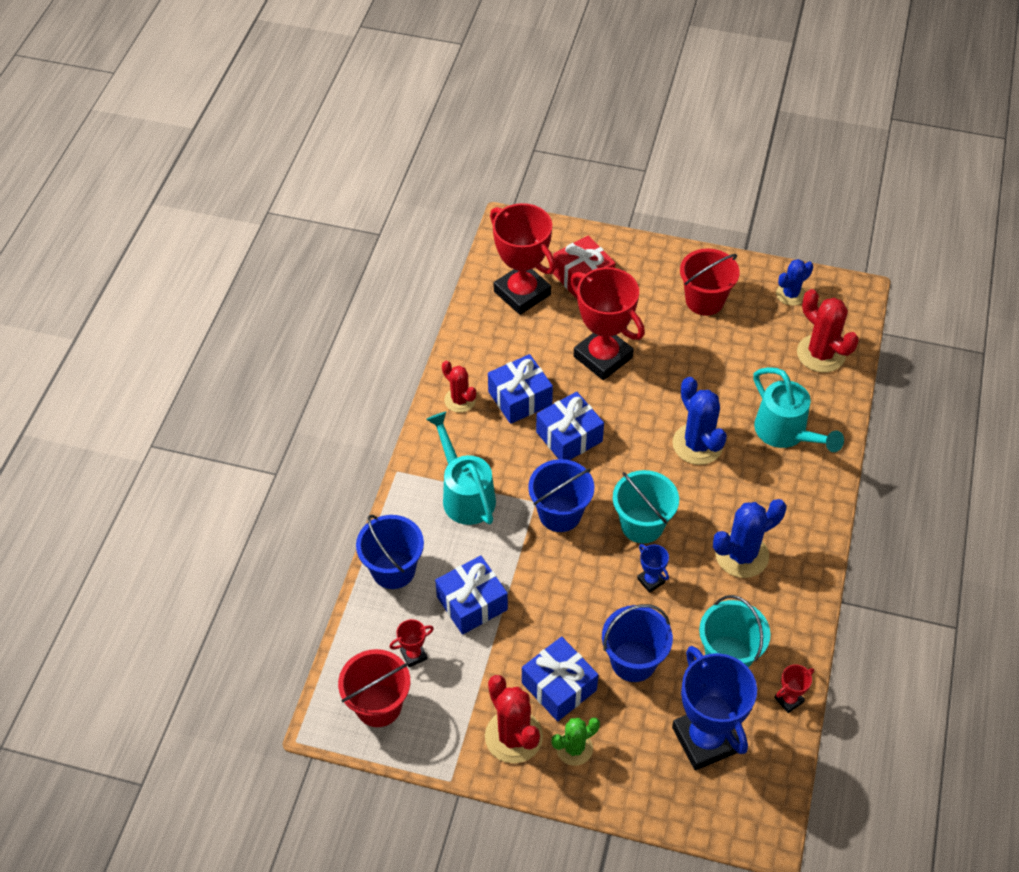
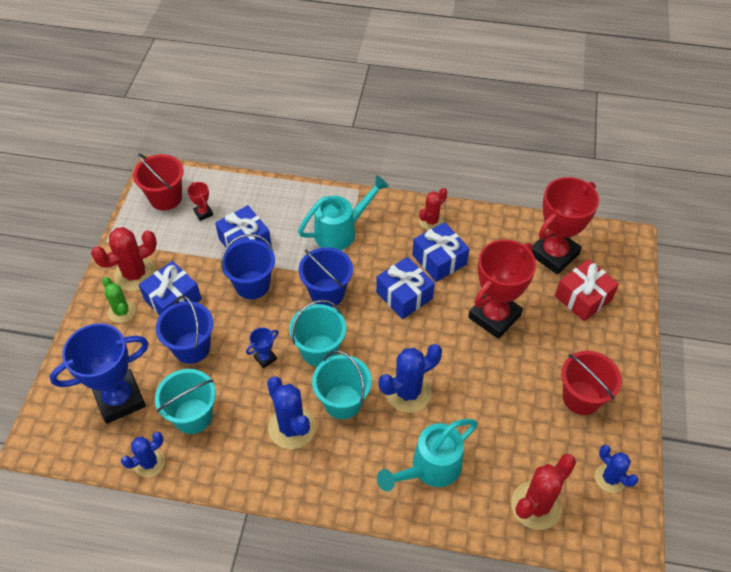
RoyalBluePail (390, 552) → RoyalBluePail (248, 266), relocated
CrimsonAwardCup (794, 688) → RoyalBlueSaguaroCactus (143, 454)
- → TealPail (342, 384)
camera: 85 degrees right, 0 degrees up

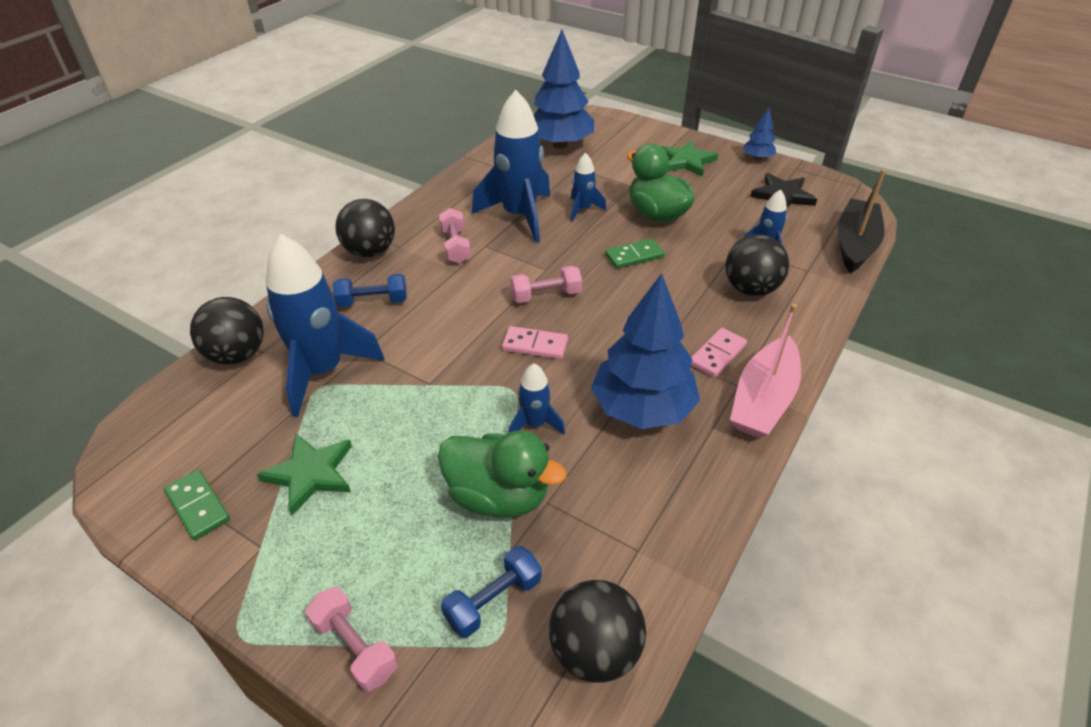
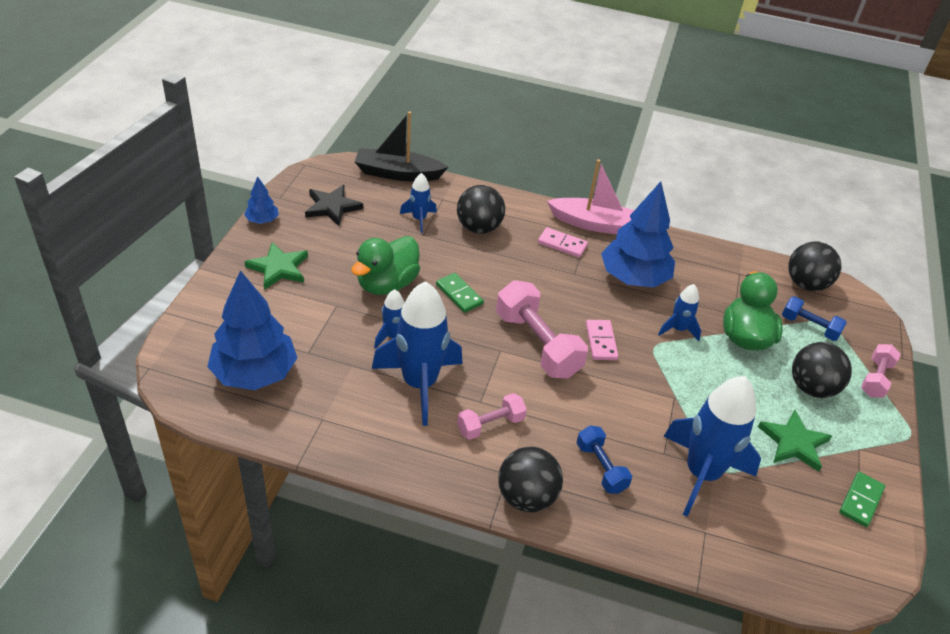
PinkDumbbell (546, 284) → PinkDumbbell (542, 329), x1.77
EbonySphere (227, 331) → EbonySphere (822, 370), relocated
camera: 110 degrees left, 0 degrees up

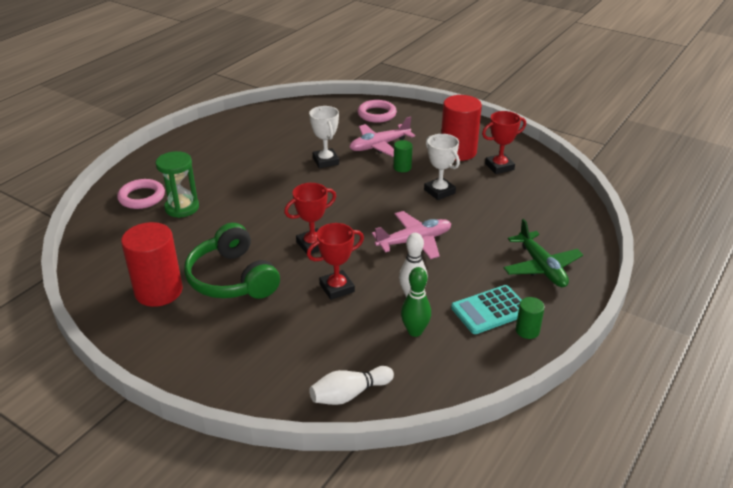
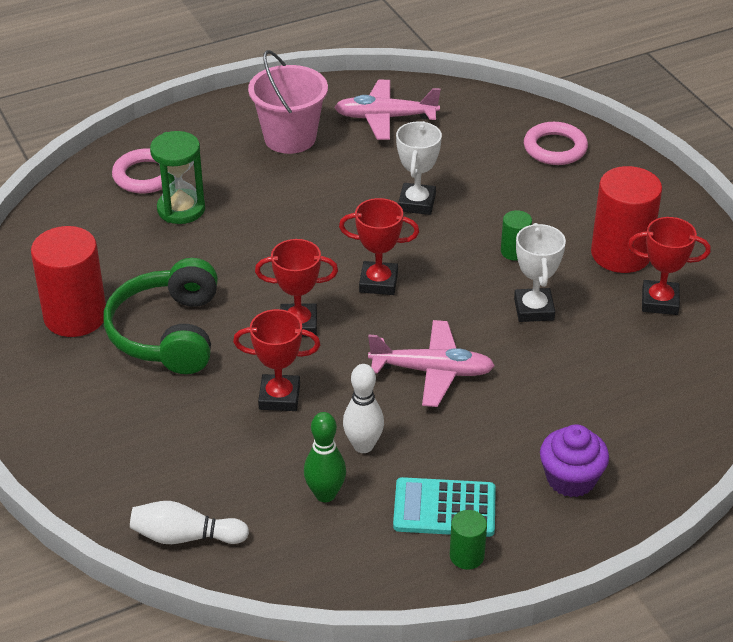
PinkPlane (382, 136) → PinkPlane (387, 110), relocated
LeafGreenPlane (543, 253) → VioletCupcake (574, 460)
- → PinkPail (288, 102)
- → CrimsonAwardCup (379, 246)
camera: 30 degrees right, 5 degrees up

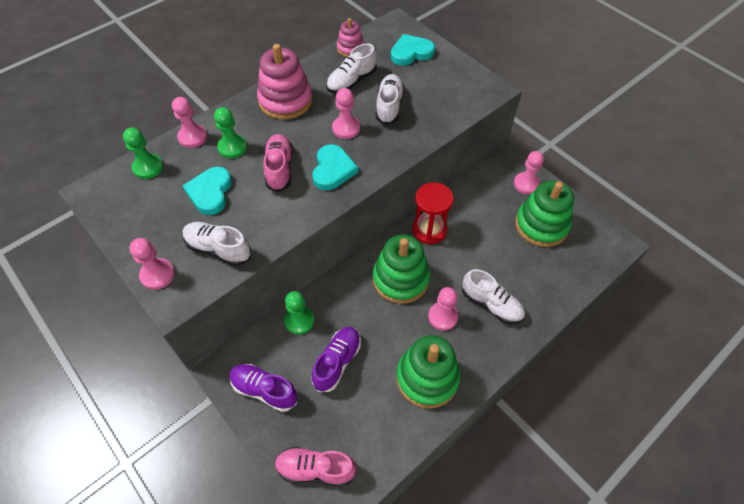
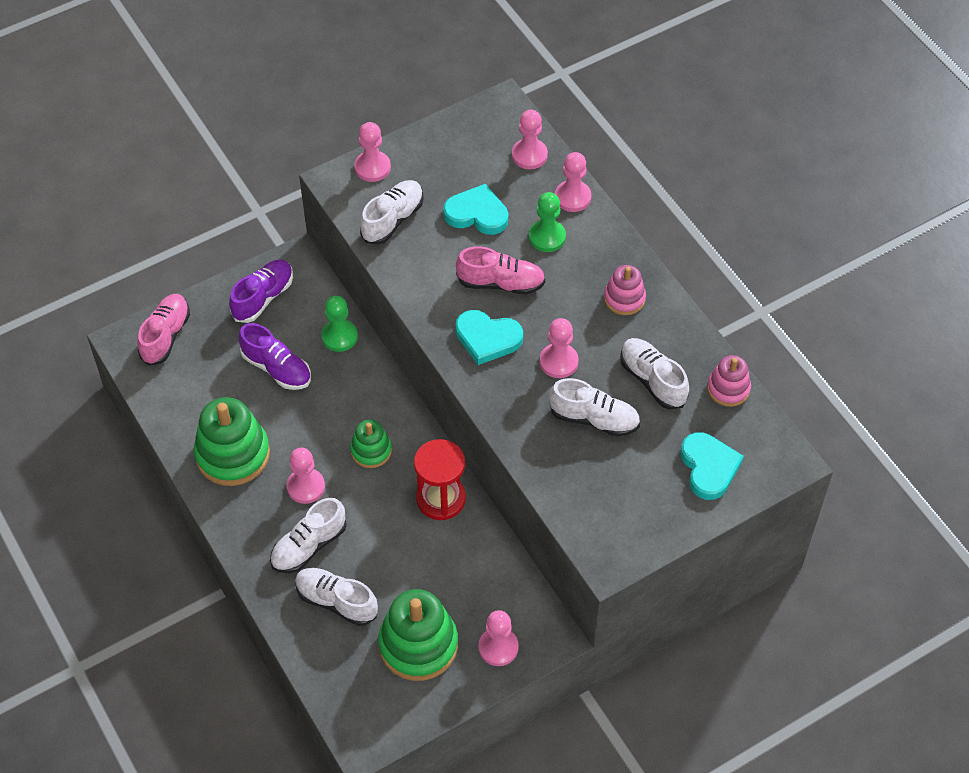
PinkRingStacker (284, 82) → PinkRingStacker (625, 290), x0.55
LeafGreenGamePawn (143, 153) → PinkGamePawn (530, 139)
LeafGreenRingStacker (401, 269) → LeafGreenRingStacker (371, 443), x0.55
- → WhiteLaceUpShoe (336, 597)
camera: 100 degrees right, 0 degrees up

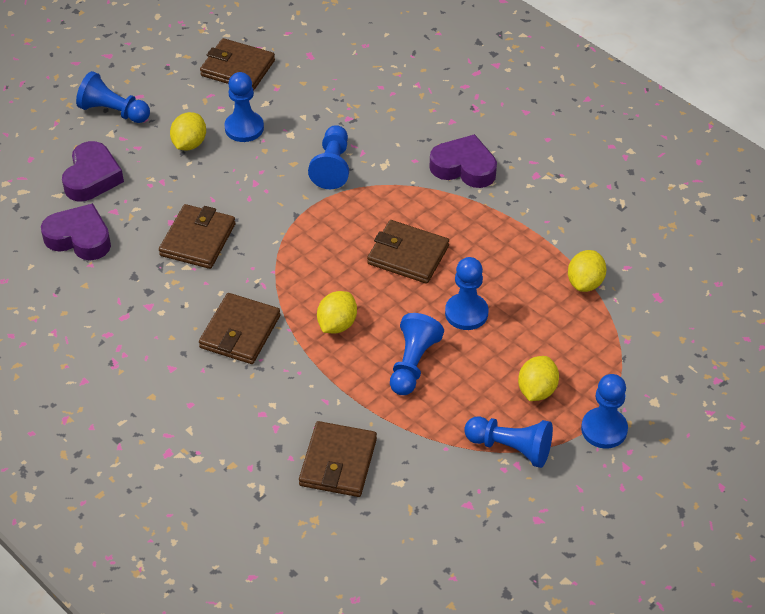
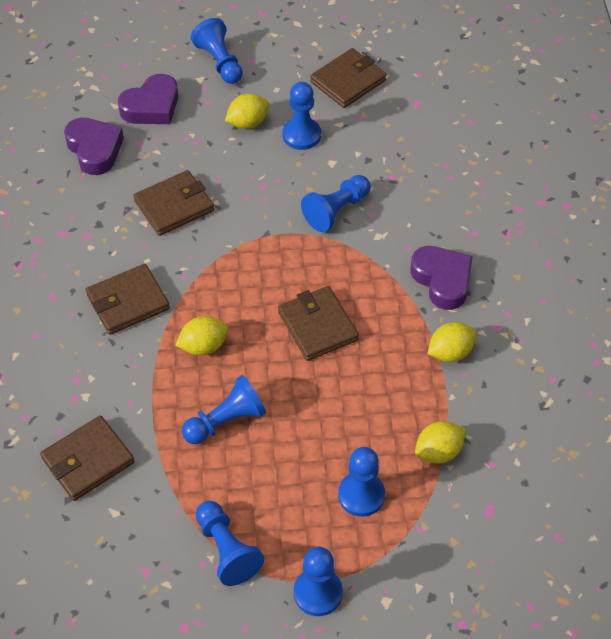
RussetBillfold (237, 64) → RussetBillfold (348, 78), 75 degrees clockwise
RoyalBlueGamePawn (467, 293) → RoyalBlueGamePawn (361, 482), relocated
YellowCitrusFruit (538, 378) → YellowCitrusFruit (451, 342), relocated
camera: 40 degrees right, 5 degrees up

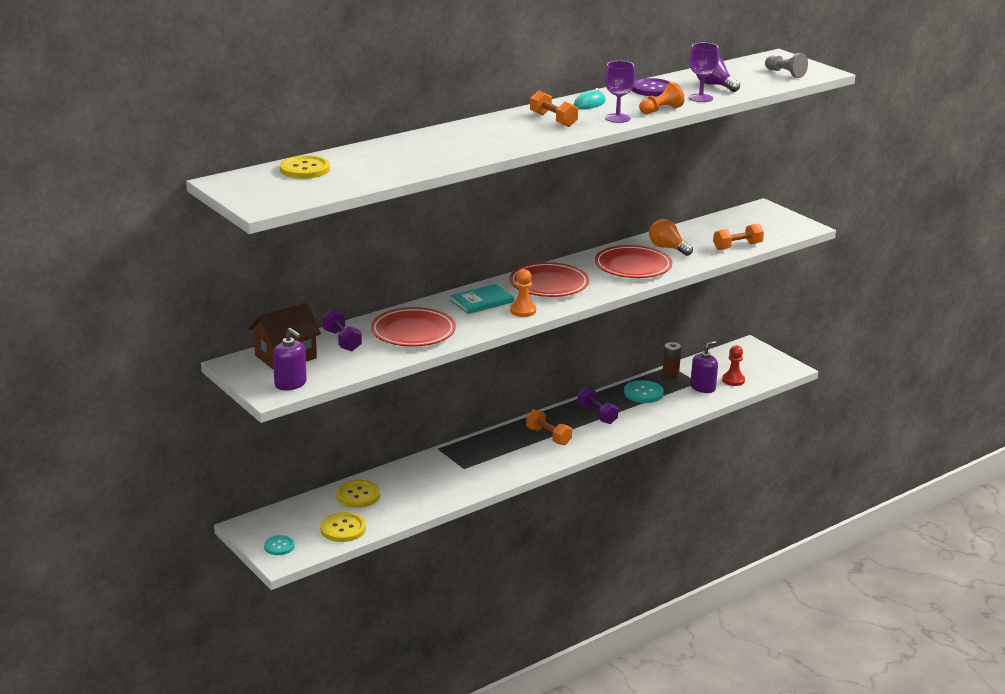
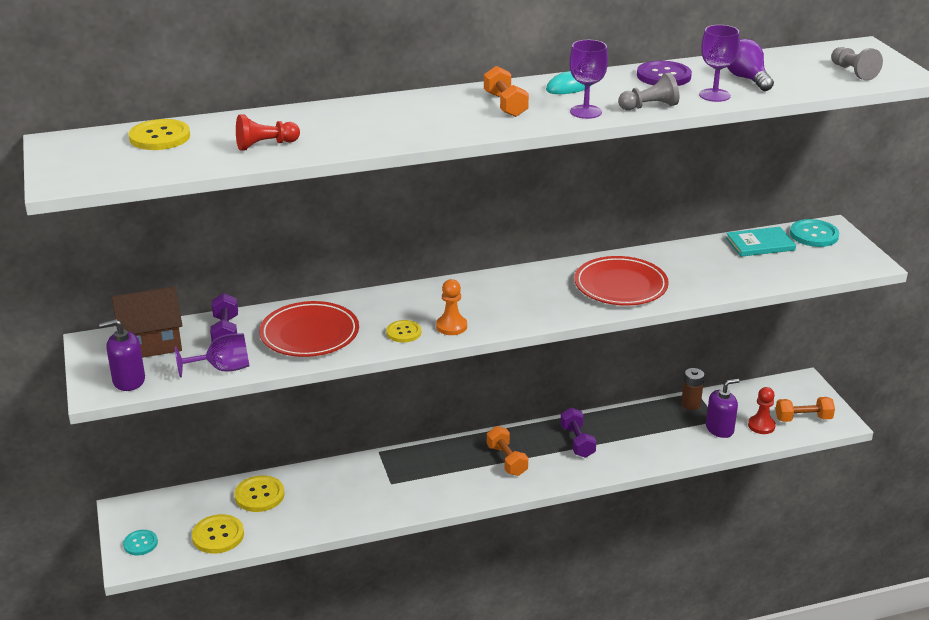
OrangeGamePawn (661, 98) → GrayGamePawn (648, 91)
OrangeLightBulb (671, 237) → -
OrangeDumbbell (738, 236) → OrangeDumbbell (805, 409), relocated
CrimsonFlatDish (549, 279) → -
TealHardcover (482, 299) → TealHardcover (761, 242), relocated
VioletSoapPump (290, 359) → VioletSoapPump (122, 355), 105 degrees clockwise
TealButton (644, 391) → TealButton (814, 233), relocated
- → CrimsonGamePawn (268, 132)
- → YellowButton (403, 331)
- → VioletChalice (212, 355)
camera: 20 degrees right, 5 degrees up

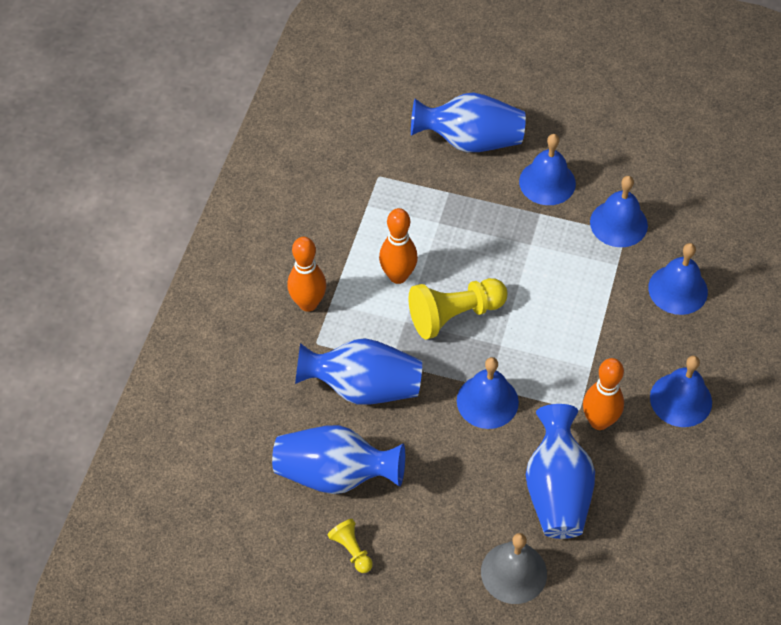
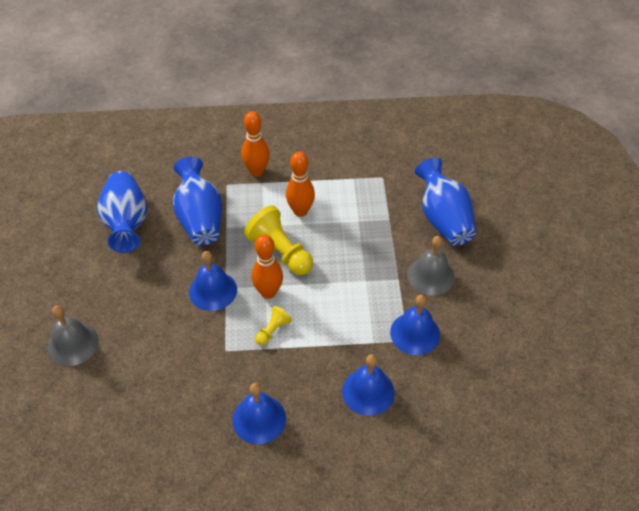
RoyalBlueBell (547, 169) → GrayBell (431, 266)
OrangeSkittle (603, 394) → OrangeSkittle (267, 266), relocated
RoyalBlueVase (560, 471) → -
YellowGamePawn (350, 546) → YellowGamePawn (273, 325), relocated
camera: 70 degrees right, 5 degrees down

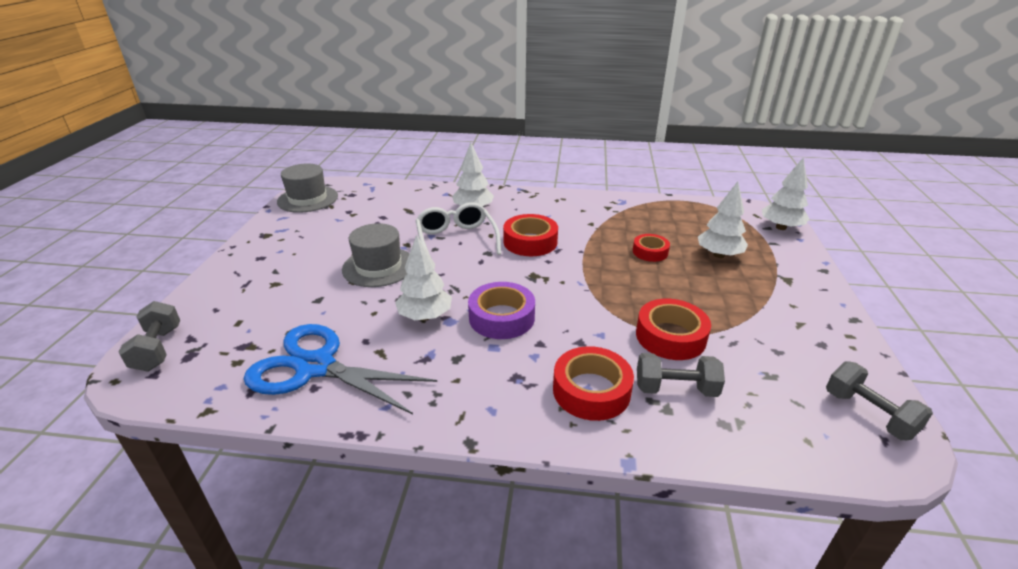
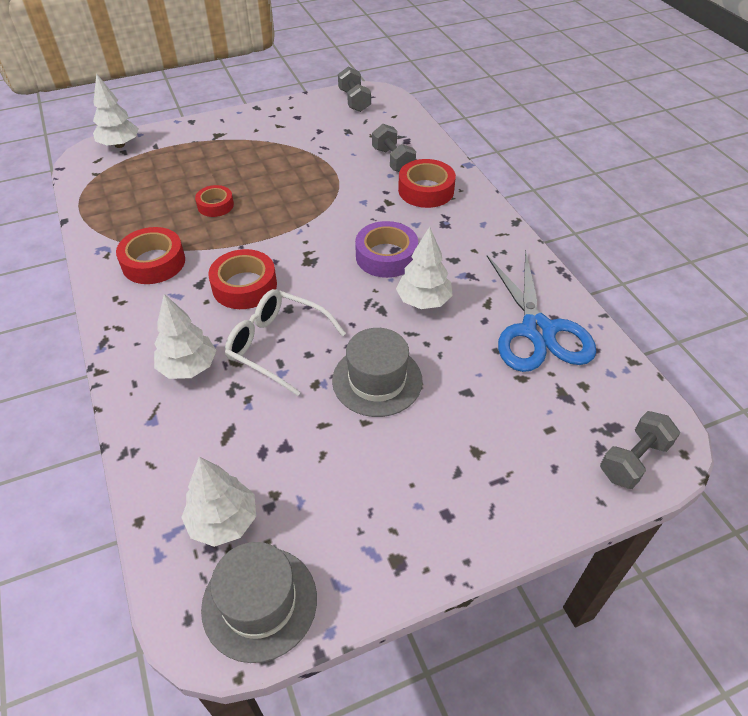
WhiteTree (723, 219) → WhiteTree (218, 501), relocated
WhiteEyeglasses (458, 229) → WhiteEyeglasses (285, 342), 75 degrees clockwise
CrimsonStickyTape (673, 329) → CrimsonStickyTape (150, 255), relocated
GrayDumbbell (879, 400) → GrayDumbbell (354, 89), 45 degrees counterclockwise
camera: 120 degrees left, 15 degrees up

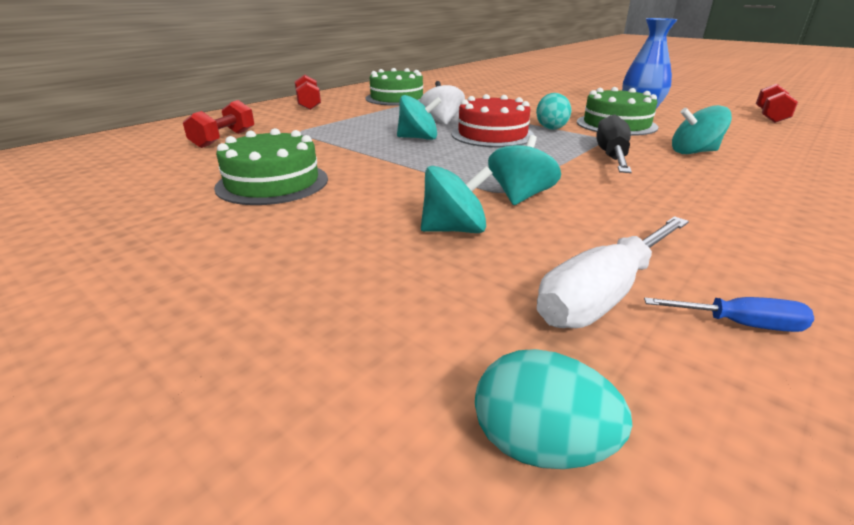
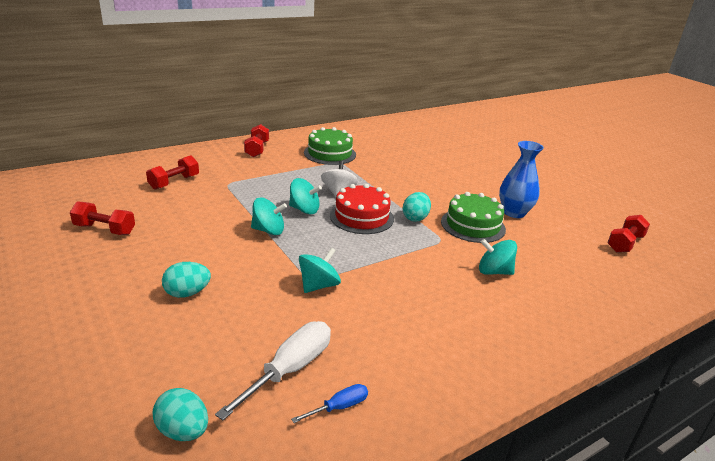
EbonyScrewdriver (614, 143) → -
LeafGreenCake (271, 166) → -
TealSpinningTop (456, 199) → TealSpinningTop (269, 216), relocated
WhiteScrewdriver (613, 272) → WhiteScrewdriver (273, 371), 150 degrees clockwise
RoyalBlueScrewdriver (729, 314) → RoyalBlueScrewdriver (329, 403), 60 degrees counterclockwise
- → CrimsonDumbbell (102, 218)
- → TealToyEgg (186, 280)
camera: 15 degrees right, 0 degrees up

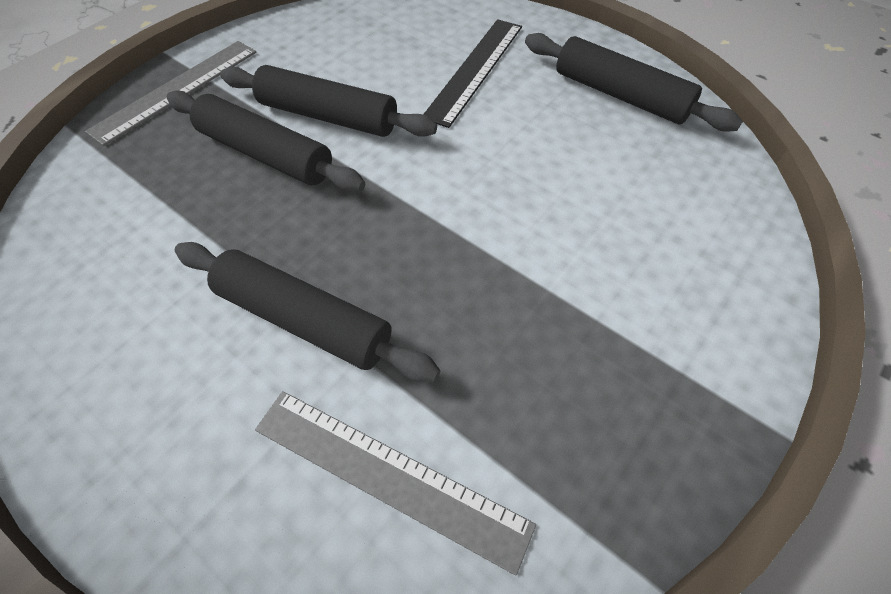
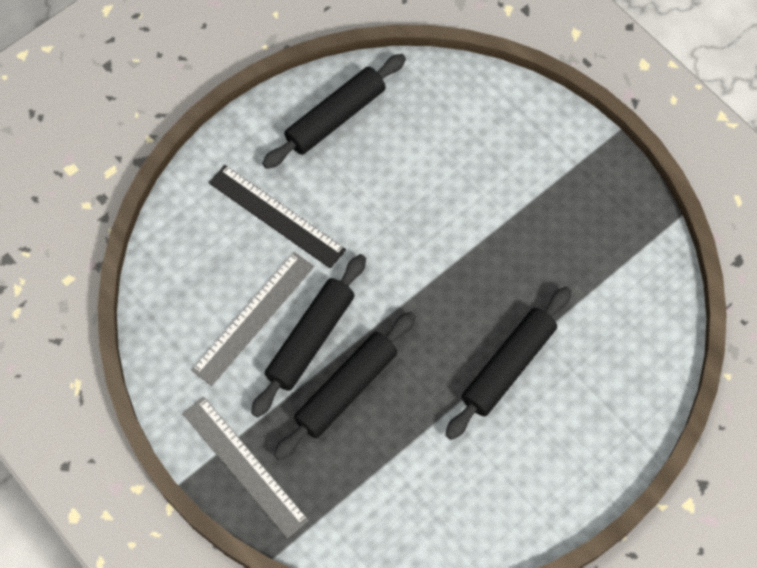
GrayStraightedge (395, 483) → GrayStraightedge (252, 319), relocated
camera: 80 degrees left, 10 degrees up

